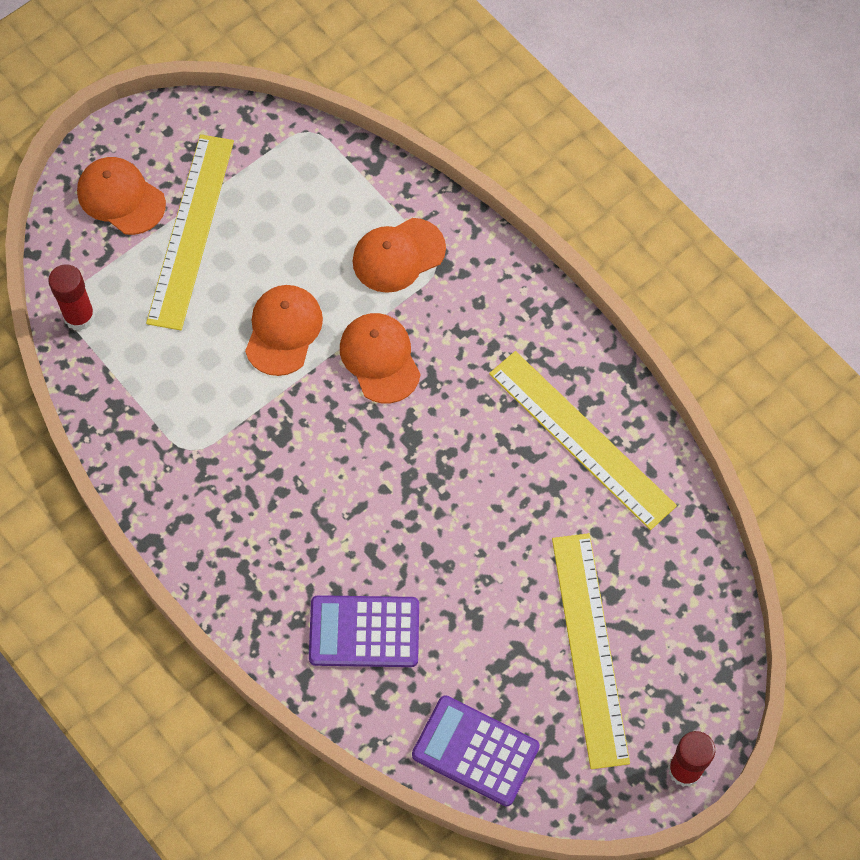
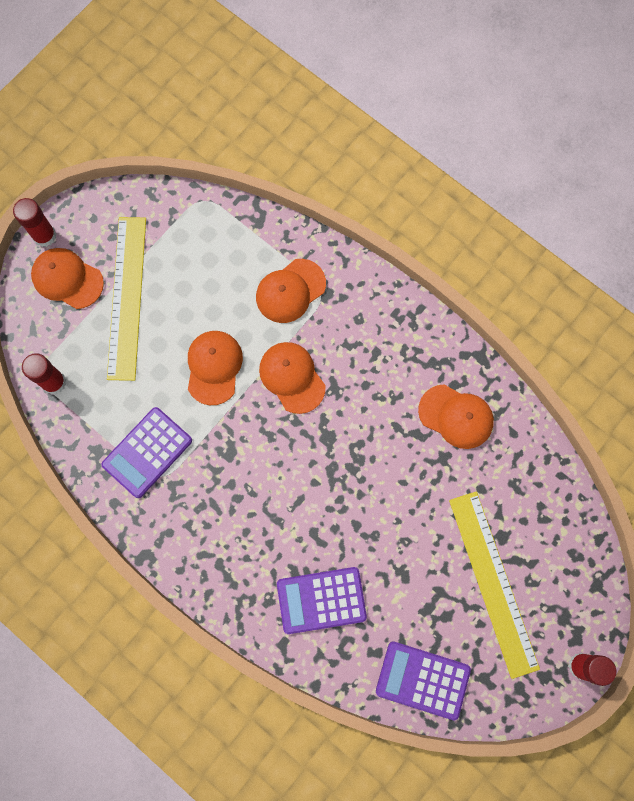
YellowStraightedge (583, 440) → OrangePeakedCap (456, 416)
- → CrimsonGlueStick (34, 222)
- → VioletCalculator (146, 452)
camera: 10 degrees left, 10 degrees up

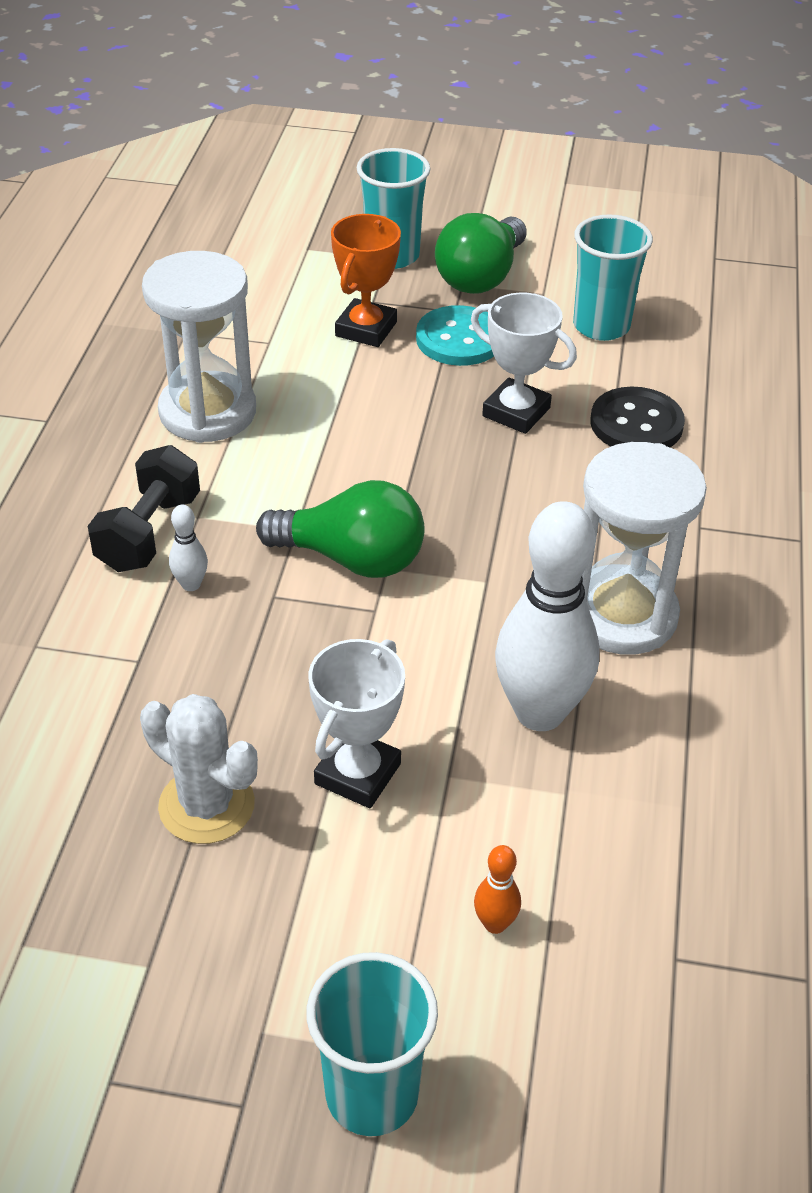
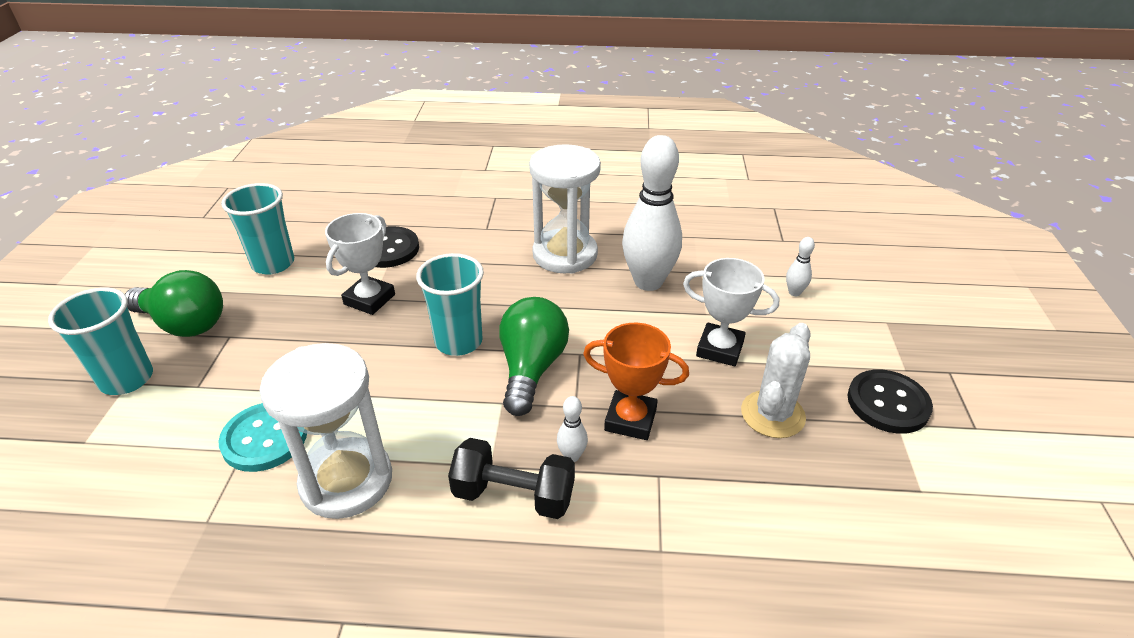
OrangeAwardCup (366, 280) → OrangeAwardCup (636, 381), relocated
TealButton (455, 335) → TealButton (262, 437), relocated
OrangeSkittle (497, 889) → WhiteSkittle (800, 266)
TealBeaker (372, 1044) → TealBeaker (450, 304), relocated
- → EbonyButton (890, 401)
camera: 95 degrees left, 5 degrees down

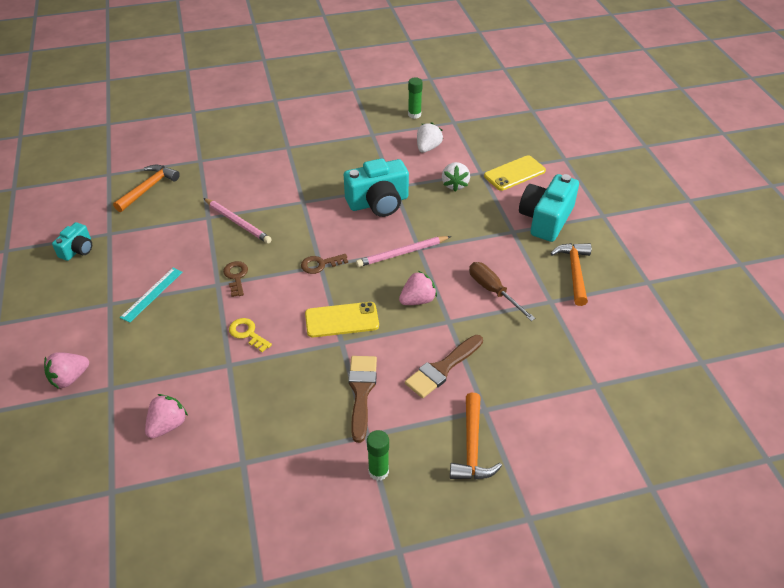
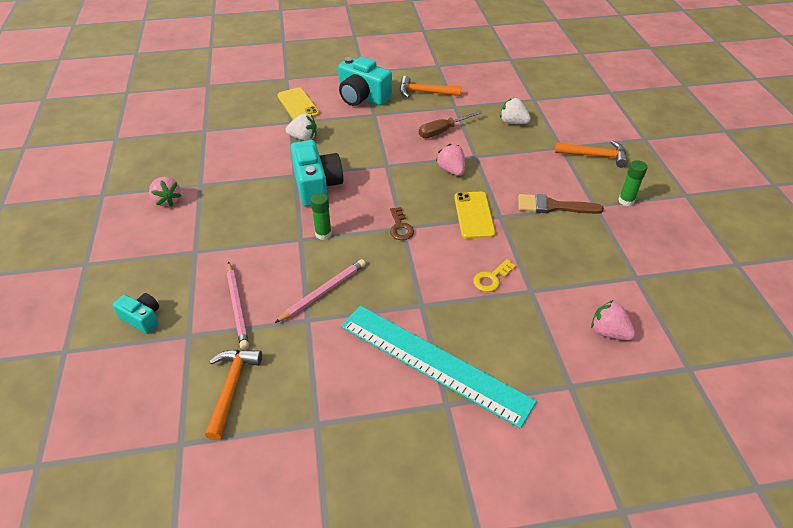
LeafGreenGlueStick (415, 98) → LeafGreenGlueStick (321, 216), relocated
WhiteStrawberry (430, 137) → WhiteStrawberry (515, 111), relocated
OrangeHammer (146, 188) → OrangeHammer (233, 395), 60 degrees clockwise
TealCamera (72, 241) → TealCamera (136, 313), relocated
PinkWoodenPencil (403, 251) → PinkWoodenPencil (238, 305), relocated
RussetKey (235, 279) → -
TealStraightedge (151, 295) → TealStraightedge (439, 367), x2.28
RussetPaintBrush (444, 366) → -
PinkStrawberry (66, 370) → PinkStrawberry (165, 192), relocated
camera: 85 degrees left, 0 degrees up

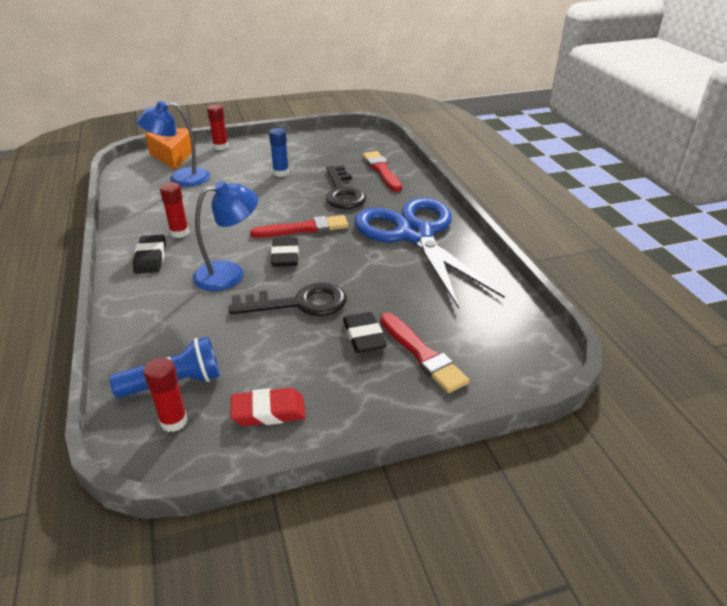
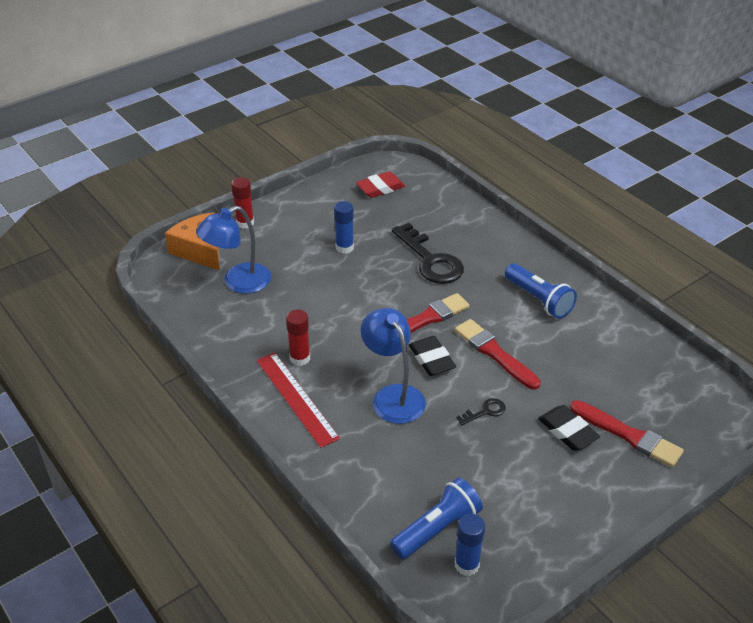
CrimsonPaintBrush (382, 171) → CrimsonPaintBrush (498, 354), relocated
RoyalBlueLamp (225, 236) → RoyalBlueLamp (393, 366), 75 degrees counterclockwise
RoyalBlueShears (429, 253) → RoyalBlueTorch (541, 291)
EbonyGumEraser (149, 254) → CrimsonStraightedge (298, 400)
EbonyKey (287, 299) → EbonyKey (481, 411), x0.45
CrimsonGlueStick (165, 395) → RoyalBlueGlueStick (470, 545)
CrimsonGumEraser (268, 407) → CrimsonGumEraser (380, 184), relocated
camera: 20 degrees left, 5 degrees up

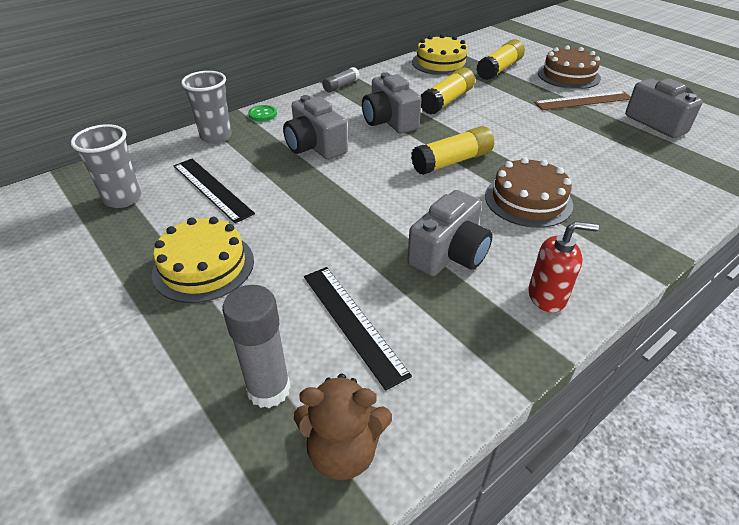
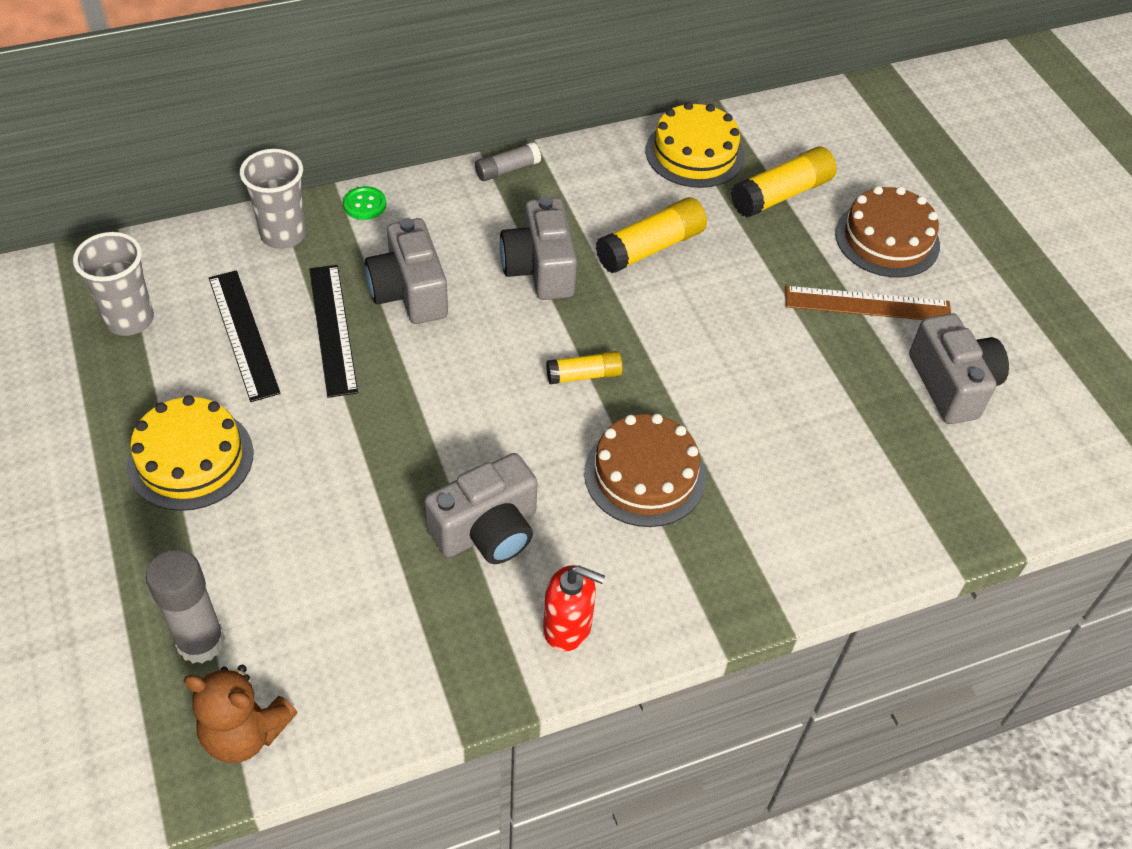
YellowGlueStick (452, 150) → YellowGlueStick (584, 367), x0.60
EbonyStraightedge (358, 329) → EbonyStraightedge (333, 331), relocated
camera: 15 degrees right, 10 degrees up

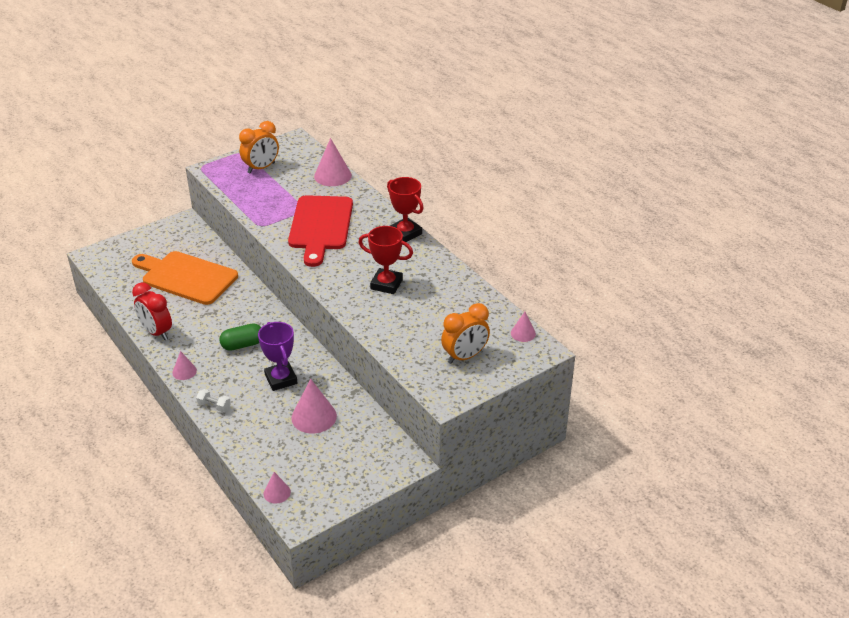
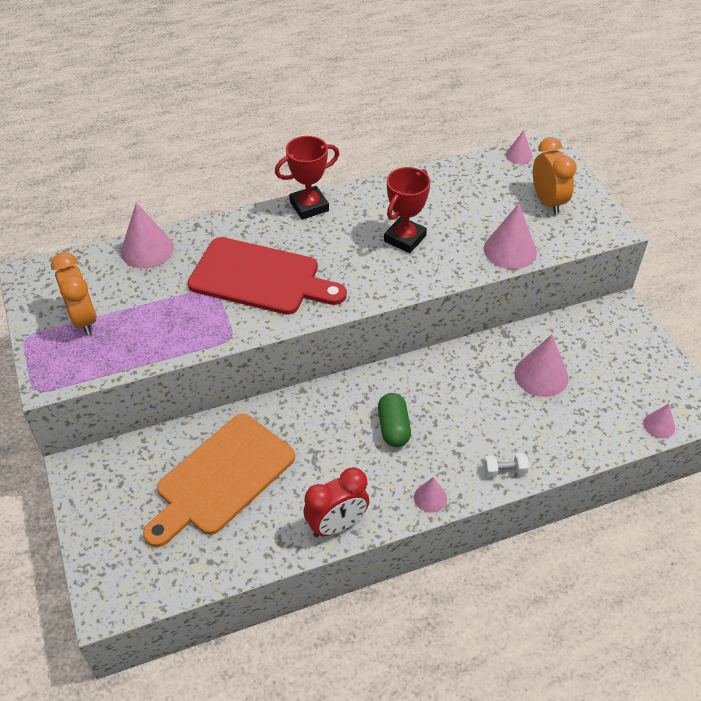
VioletAwardCup (277, 356) → -
WhiteDumbbell (213, 400) → WhiteDumbbell (506, 465), 45 degrees clockwise
- → PinkConeShape (510, 236)
camera: 75 degrees left, 10 degrees up

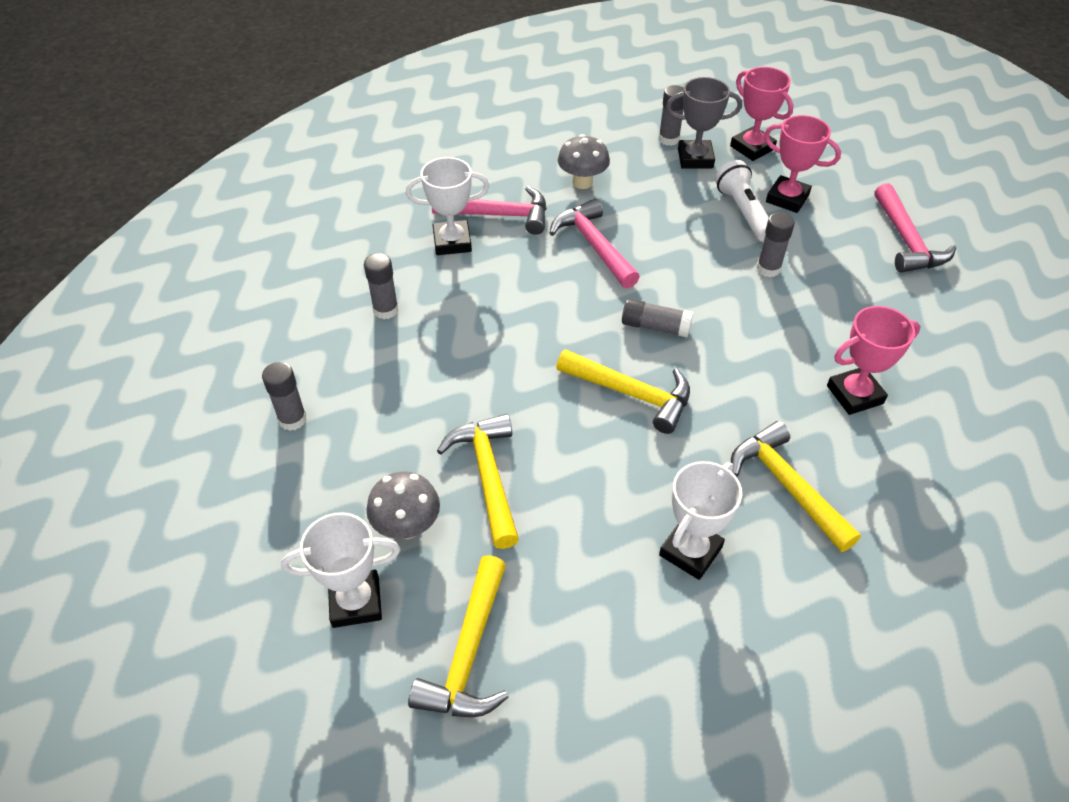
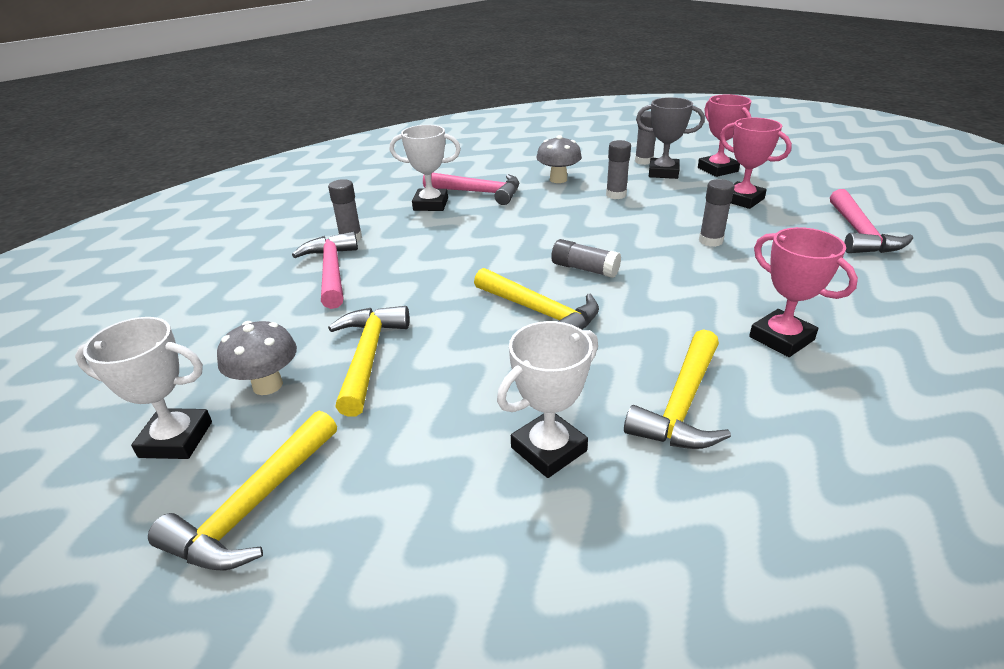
WhiteTorch (742, 201) → -
PinkHammer (594, 243) → PinkHammer (325, 270), relocated
PinkAwardCup (873, 360) → PinkAwardCup (803, 292), 60 degrees clockwise
GrayGlueStick (284, 396) → GrayGlueStick (618, 169), relocated
YellowHammer (796, 486) → YellowHammer (677, 389), 135 degrees counterclockwise
camera: 15 degrees right, 15 degrees down

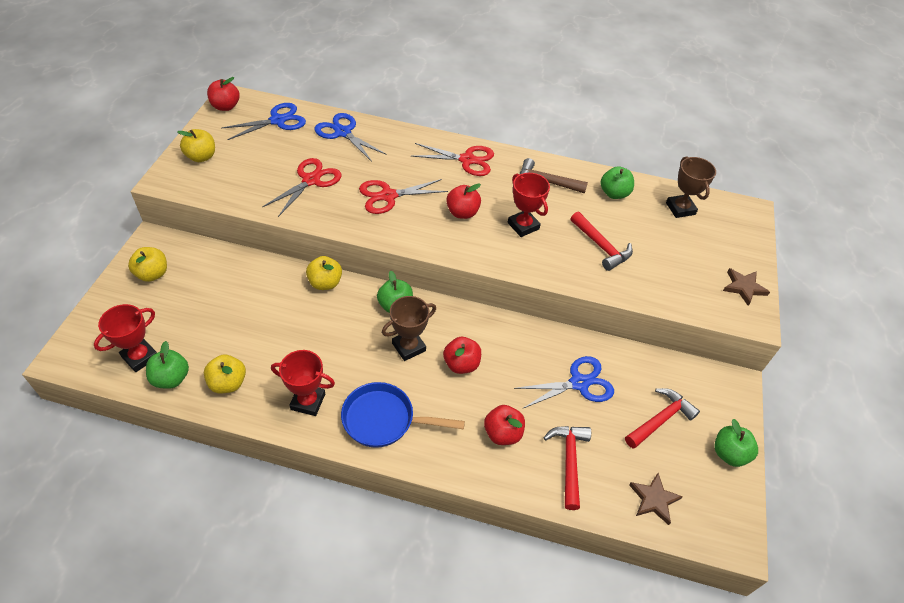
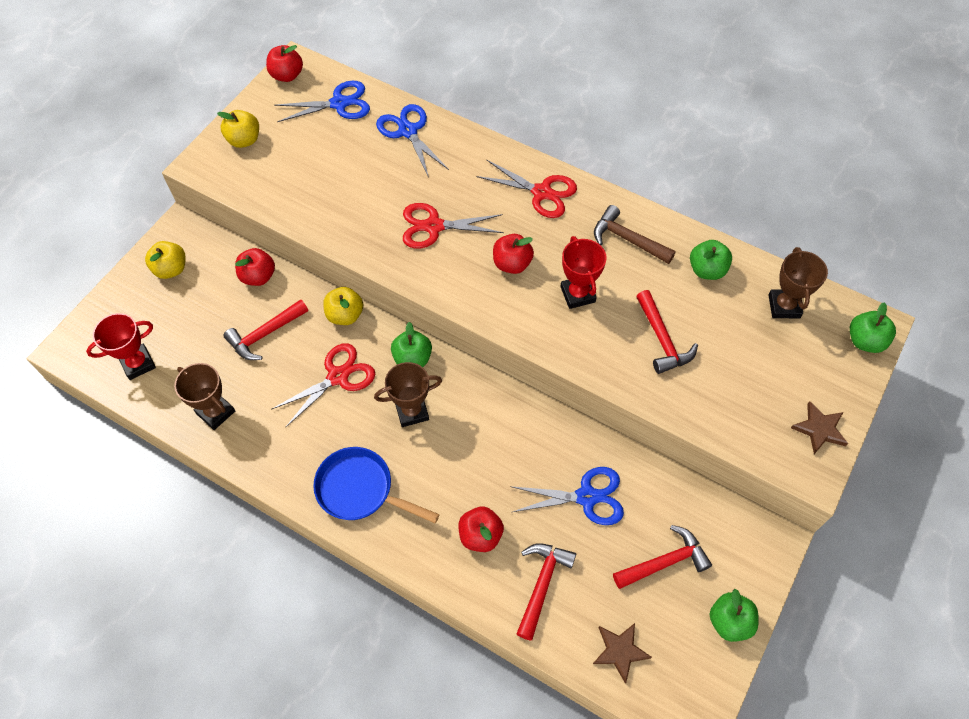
CrimsonShears (301, 187) → CrimsonShears (323, 385), relocated
CrimsonToyApple (462, 355) → CrimsonToyApple (255, 267), relocated
LeafGreenToyApple (167, 365) → LeafGreenToyApple (873, 327), relocated
CrimsonAwardCup (303, 383) → -
YellowToyApple (225, 373) → RussetAwardCup (204, 396)
- → CrimsonHammer (265, 329)
camera: 20 degrees right, 10 degrees up

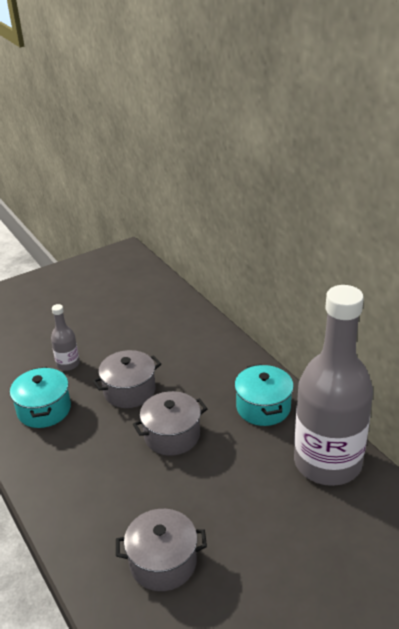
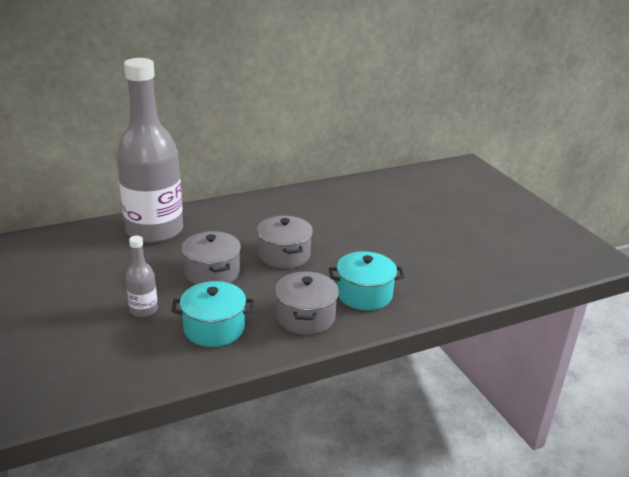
GrayBottle (333, 385) → GrayBottle (149, 150), relocated
TealCookingPot (264, 395) → TealCookingPot (367, 280), relocated
GrayCookingPot (161, 550) → GrayCookingPot (307, 303), relocated
camera: 85 degrees left, 5 degrees down

